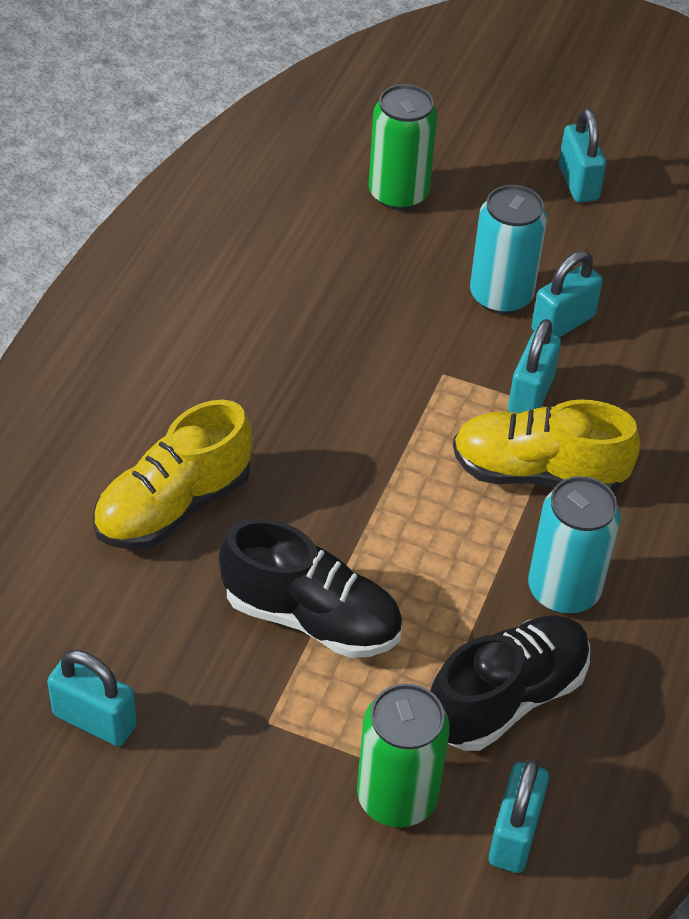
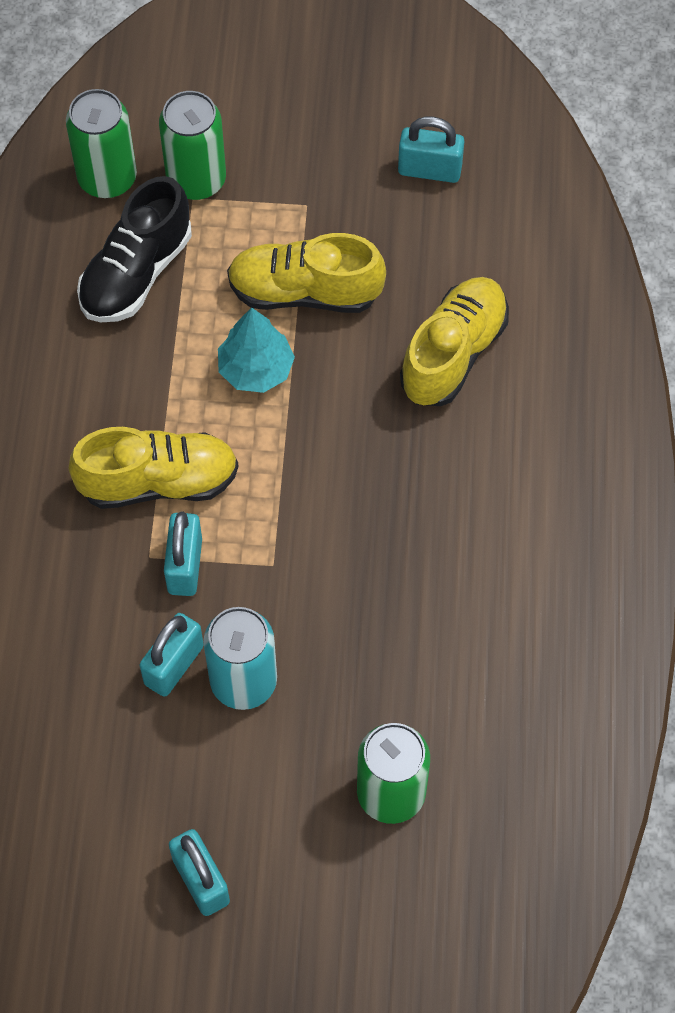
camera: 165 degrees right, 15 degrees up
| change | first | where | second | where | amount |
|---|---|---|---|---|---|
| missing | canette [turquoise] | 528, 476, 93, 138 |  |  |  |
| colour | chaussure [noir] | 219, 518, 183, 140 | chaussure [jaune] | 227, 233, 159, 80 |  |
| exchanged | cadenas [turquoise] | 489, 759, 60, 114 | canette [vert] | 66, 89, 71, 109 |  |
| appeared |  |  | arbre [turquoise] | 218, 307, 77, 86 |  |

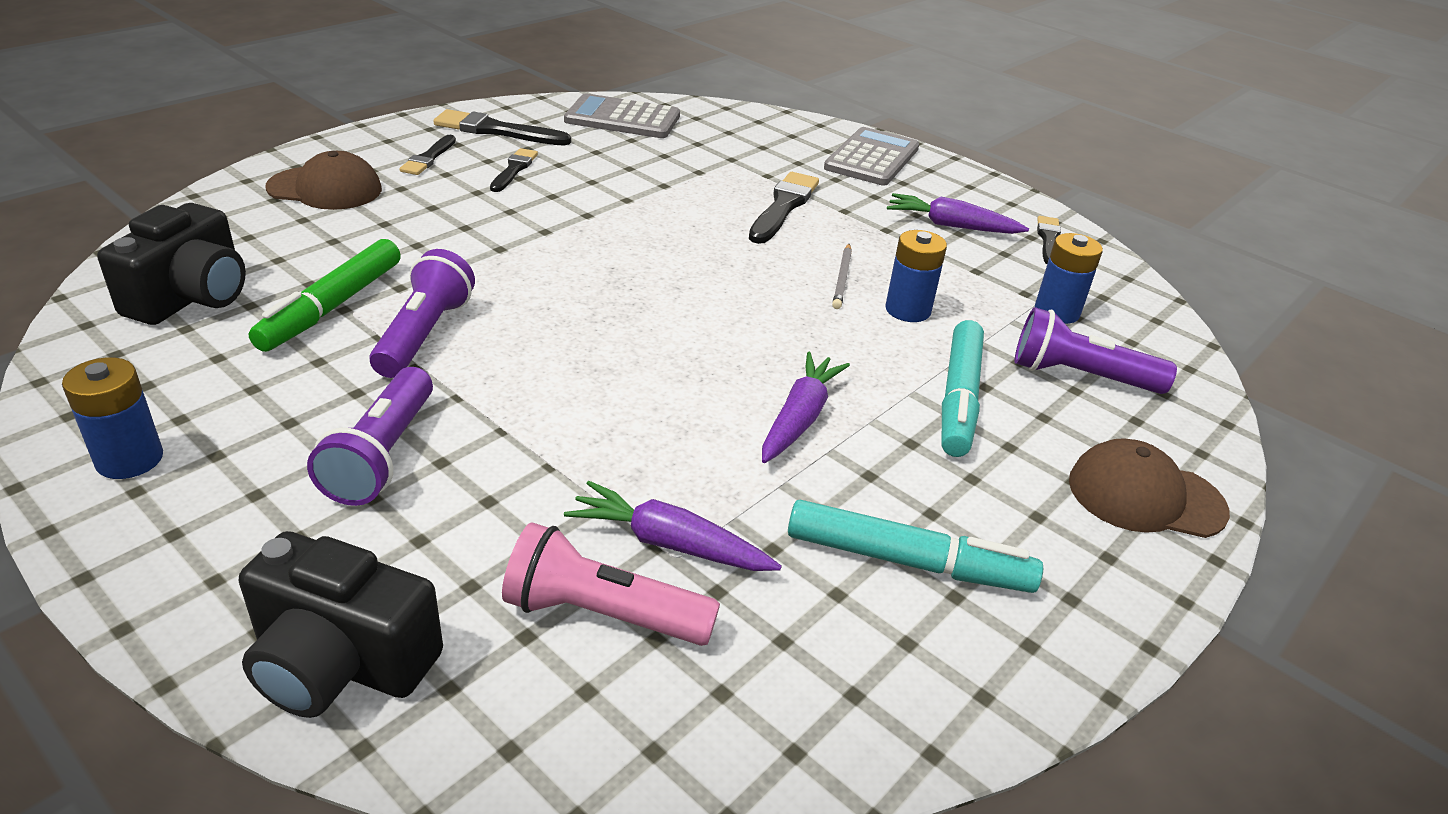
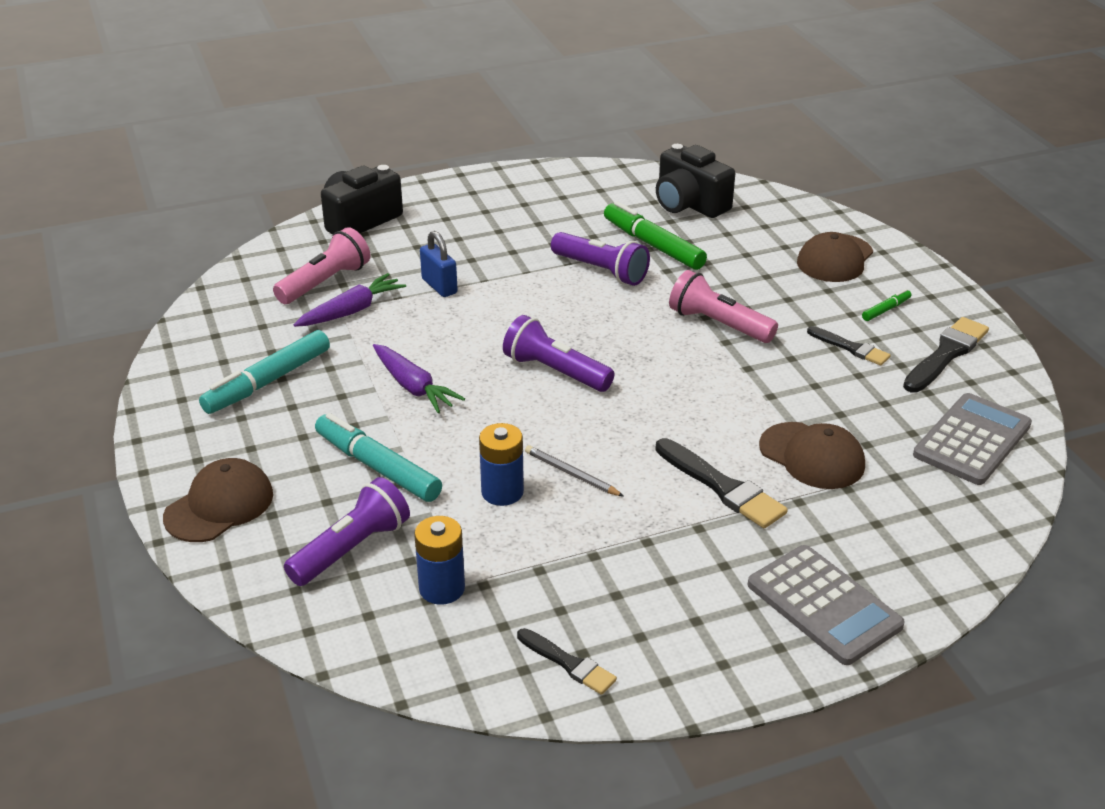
camera: 120 degrees right, 0 degrees up
| change | first | where | second | where | amount |
|---|---|---|---|---|---|
| exchanged | pinceau [noir] | 399, 135, 57, 40 | feutre [vert] | 862, 289, 49, 32 |  |
| missing | carotte [violet] | 887, 193, 142, 41 |  |  |  |
| missing | pile [bleu] | 62, 357, 101, 122 |  |  |  |
| relocated | lampe de poche [violet] | 307, 367, 126, 139 |  | 503, 315, 112, 77 |  |
| appeared |  |  | cadenas [bleu] | 420, 231, 38, 66 |  |
| appeared |  |  | lampe de poche [rose] | 669, 270, 109, 73 |  |
| appeared |  |  | casquette [marron] | 759, 422, 106, 67 |  |

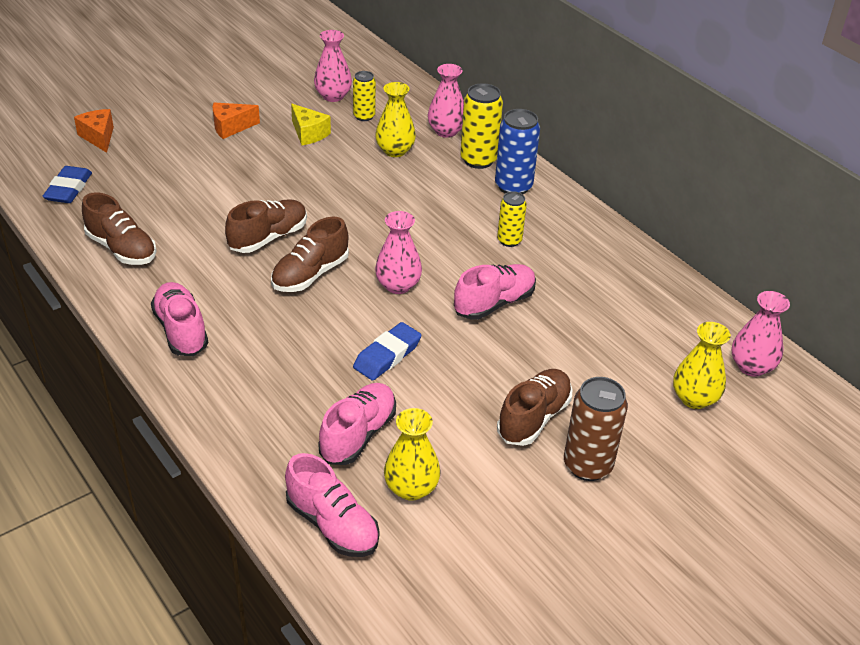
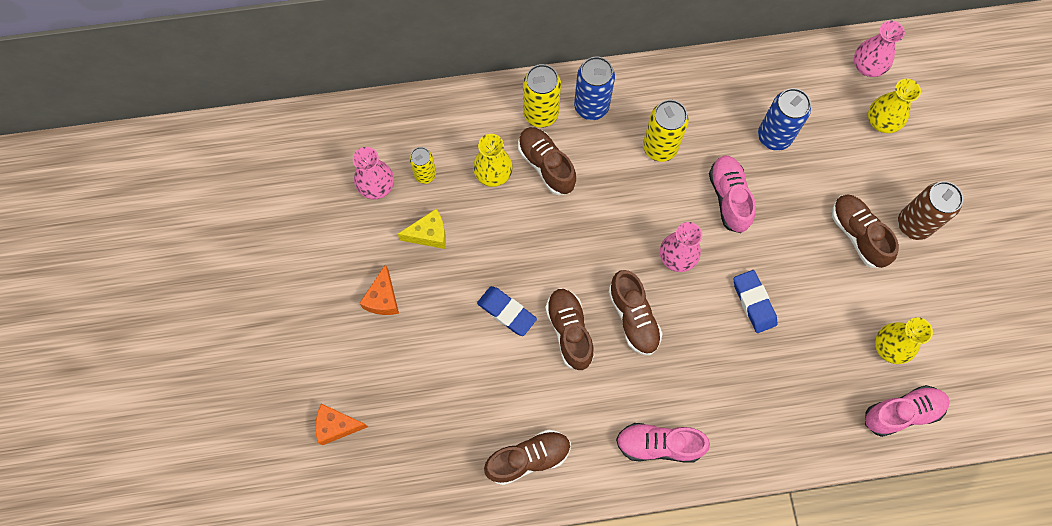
camera: 60 degrees left, 30 degrees up
| change | first | where | second | where | amount |
|---|---|---|---|---|---|
| missing | vase [rose] | 428, 64, 36, 74 |  |  |  |
| relocated | gomme [bleu] | 43, 166, 49, 37 |  | 477, 286, 60, 50 |  |
| size | canette [jaune] | 497, 191, 30, 56 |  | 643, 100, 46, 62 | x1.61 |
| missing | chaussure [rose] | 318, 383, 78, 82 |  |  |  |
| appeared |  |  | canette [bleu] | 758, 88, 53, 63 |  |
| appeared |  |  | chaussure [marron] | 518, 127, 58, 68 |  |

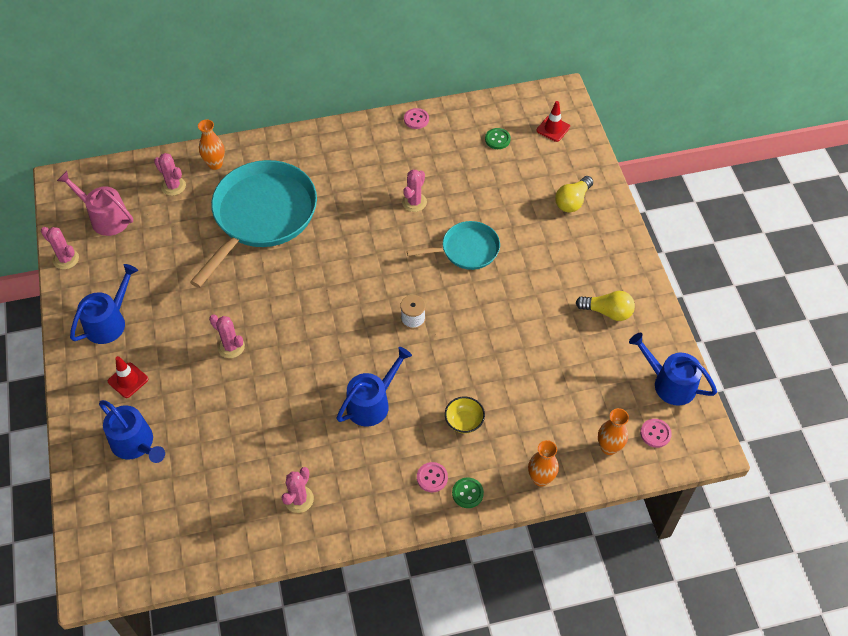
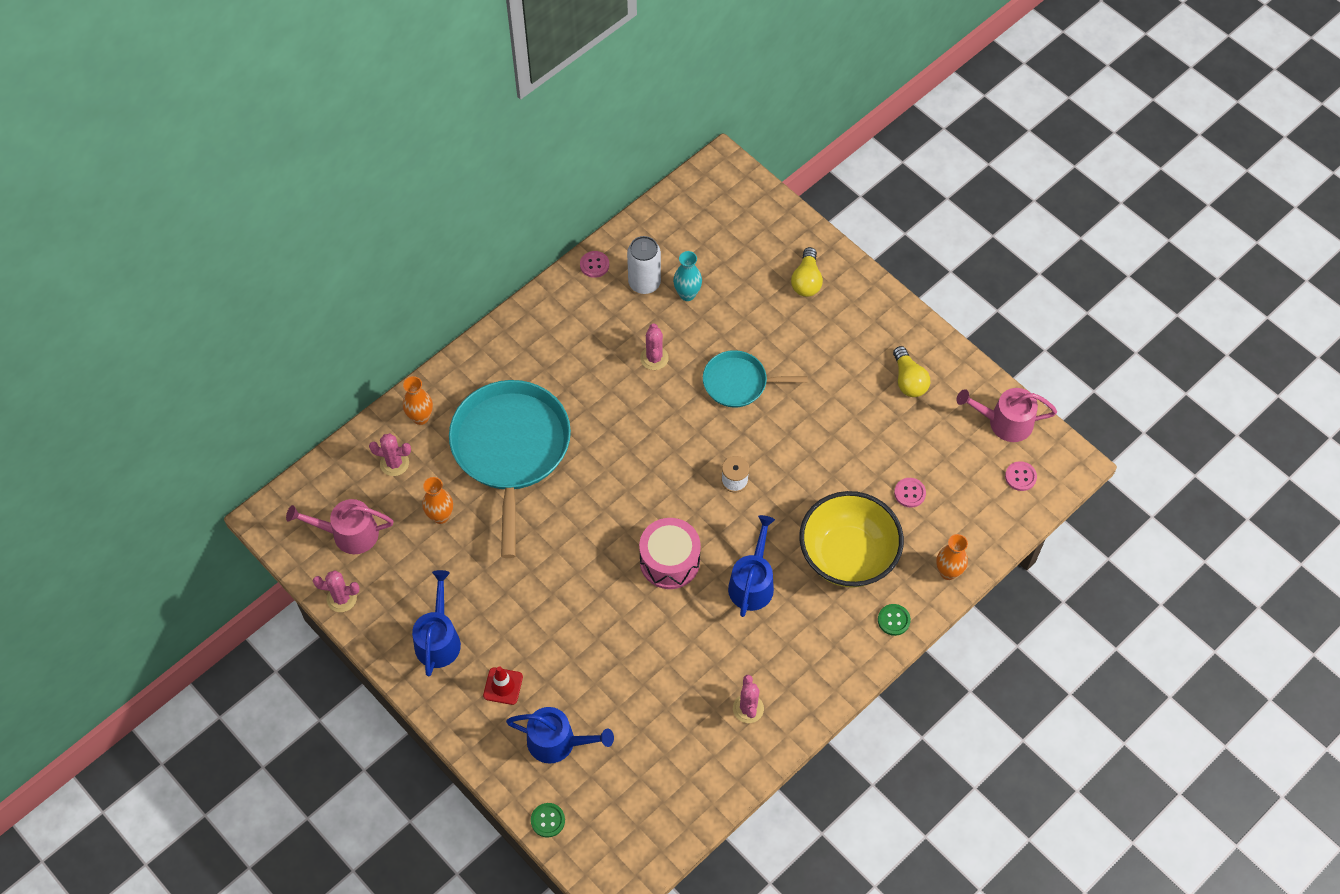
camera: 30 degrees left, 5 degrees up
| change | first | where | second | where | amount |
|---|---|---|---|---|---|
| missing | cône de chantier [rouge] | 537, 101, 33, 41 |  |  |  |
| relocated | bouton [vert] | 485, 128, 26, 21 |  | 531, 803, 34, 35 |  |
| spun | poêle [turquoise] | 407, 221, 93, 49 |  | 703, 350, 105, 58 | 135 degrees counterclockwise |
| spun | ampoule [jaune] | 576, 291, 59, 30 |  | 893, 346, 37, 51 | 90 degrees clockwise |
| missing | cactus [rose] | 209, 315, 36, 43 |  |  |  |
| colour | arrosoir [bleu] | 629, 333, 88, 72 | arrosoir [rose] | 956, 388, 101, 54 |  |
| size | bol [jaune] | 445, 397, 40, 37 |  | 799, 491, 105, 97 | x2.42 |
| relocated | vase [orange] | 598, 408, 31, 47 |  | 422, 477, 31, 47 |  |
| relocated | bouton [rose] | 417, 462, 31, 30 |  | 894, 478, 32, 30 |  |
| appeared |  |  | canette [blanc] | 627, 236, 34, 58 |  |
| appeared |  |  | vase [turquoise] | 673, 251, 29, 50 |  |
| appeared |  |  | tambour [rose] | 639, 518, 62, 71 |  |

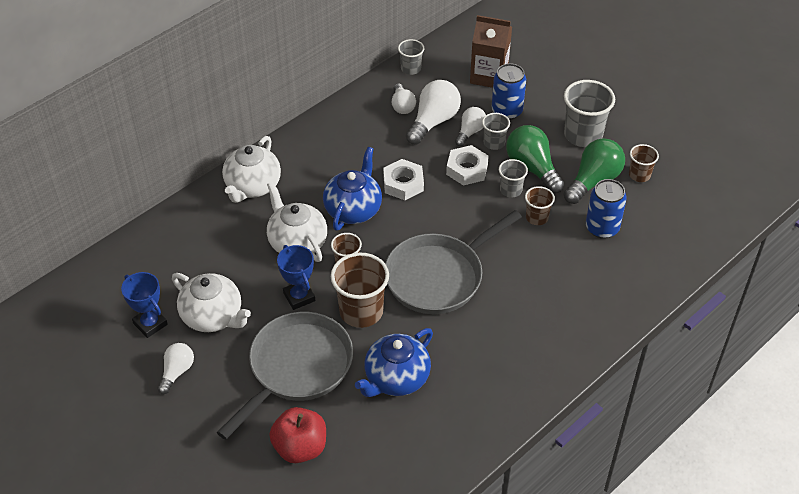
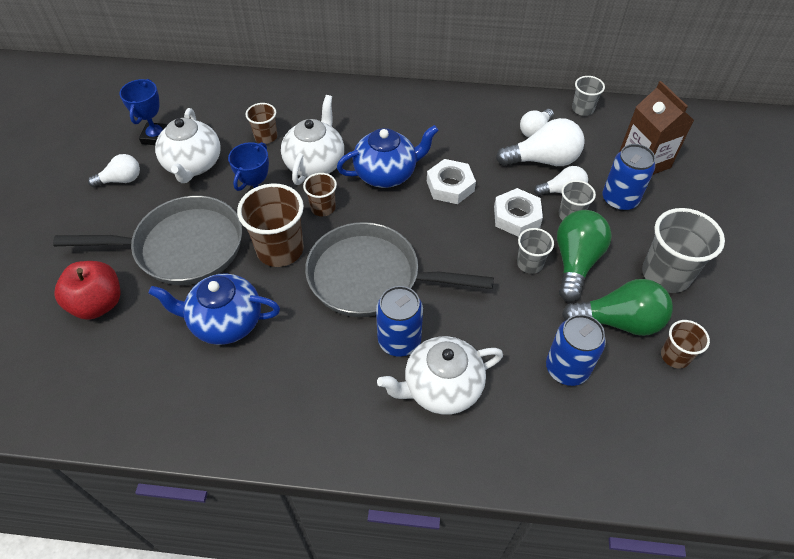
camera: 50 degrees right, 5 degrees up
| change | first | where | second | where | amount |
|---|---|---|---|---|---|
| relocated | théière [blanc] | 222, 136, 59, 67 |  | 377, 336, 126, 79 |  |
| relocated | gobelet [marron] | 525, 186, 30, 39 |  | 245, 103, 32, 41 |  |
| appeared |  |  | canette [bleu] | 376, 286, 47, 71 |  |

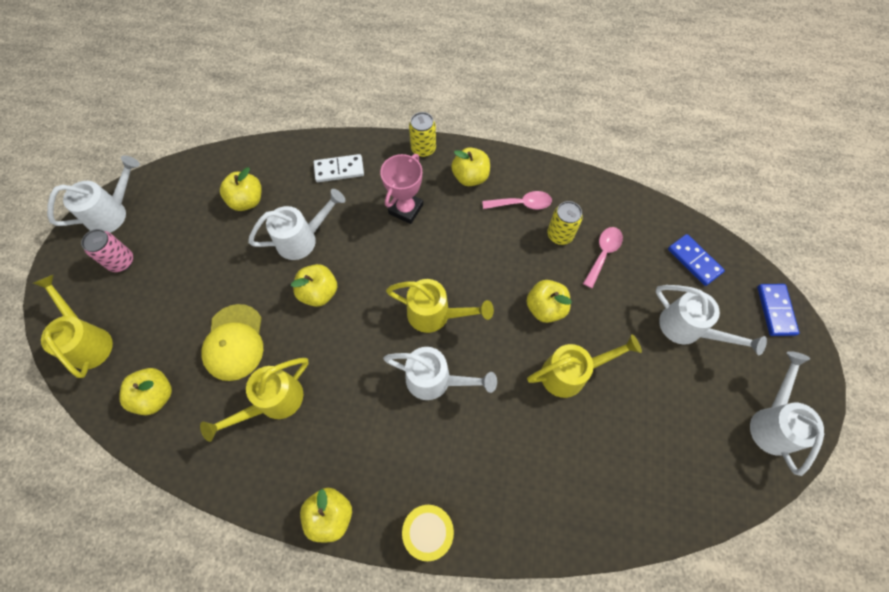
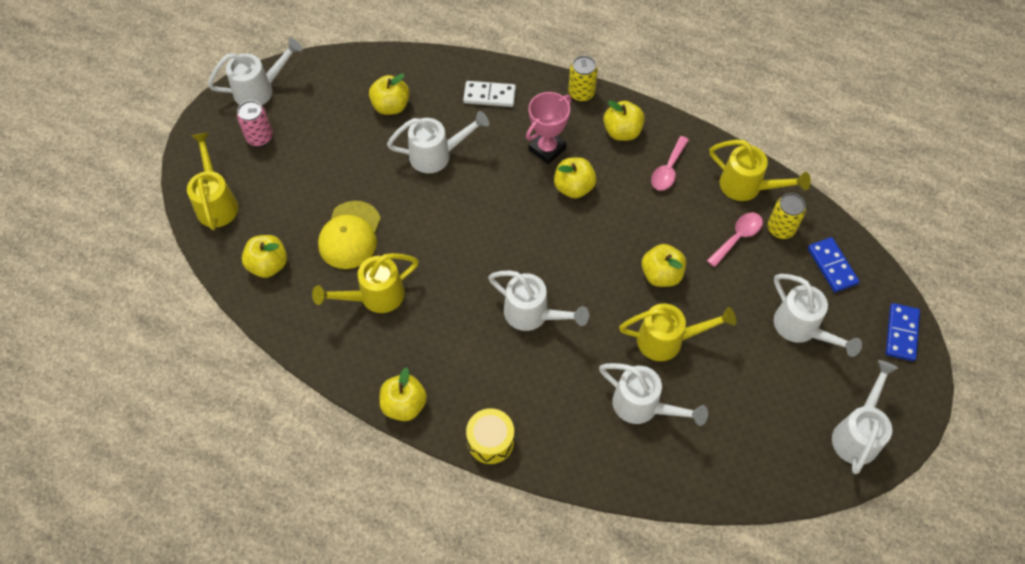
camera: 15 degrees right, 5 degrees down
| change | first | where | second | where | amount |
|---|---|---|---|---|---|
| spun | cuillère [rose] | 482, 191, 70, 19 |  | 651, 136, 38, 55 | 105 degrees clockwise |
| relocated | canette [jaune] | 547, 201, 36, 44 |  | 768, 193, 38, 46 |  |
| relocated | pomme [jaune] | 291, 264, 46, 43 |  | 554, 157, 42, 42 |  |
| relocated | arrosoir [jaune] | 386, 279, 108, 54 |  | 709, 140, 102, 61 |  |
| appeared |  |  | arrosoir [blanc] | 599, 363, 109, 63 |  |

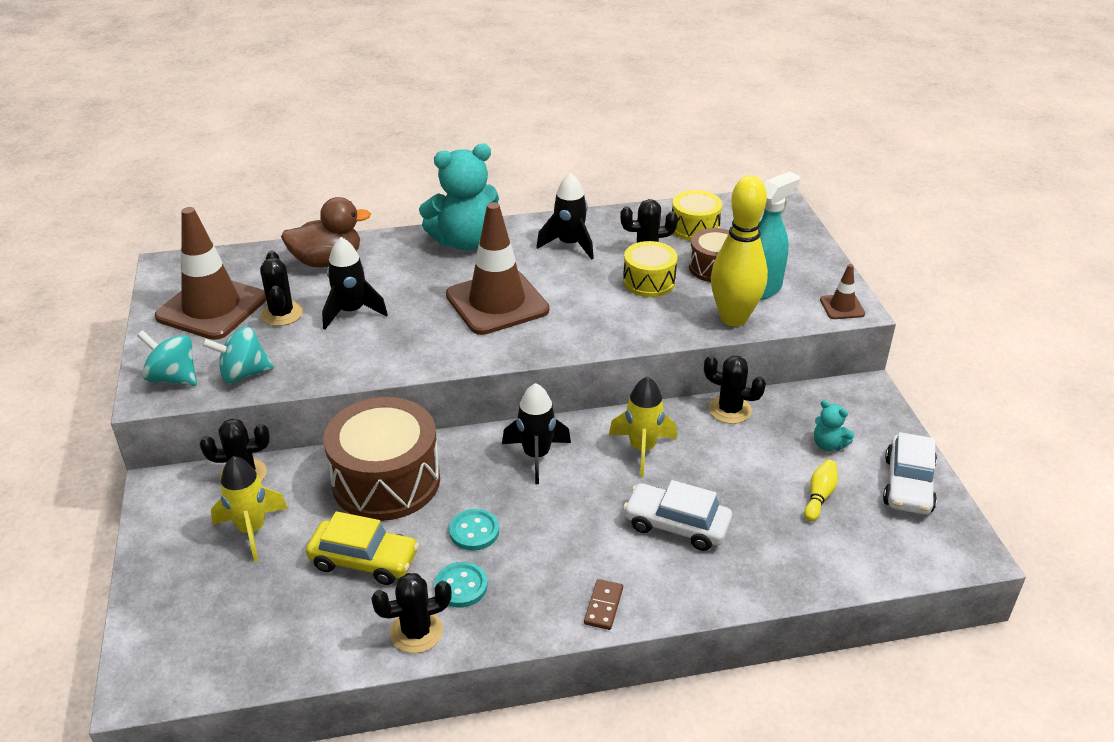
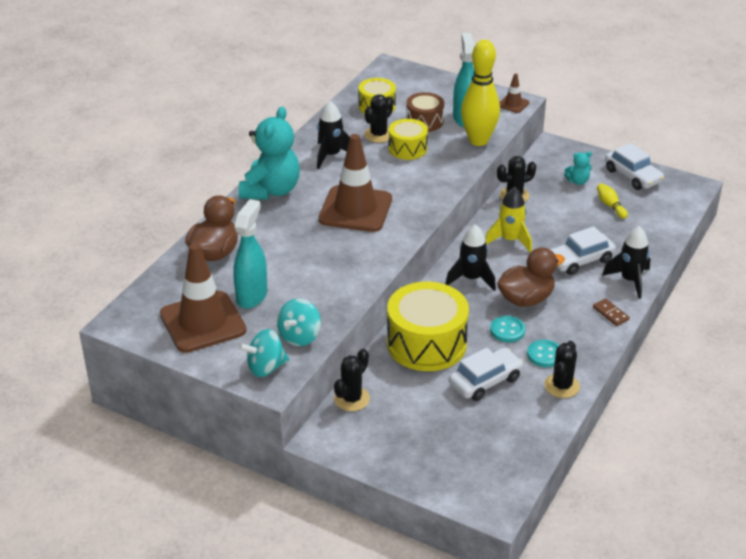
camera: 50 degrees left, 0 degrees up
| change | first | where | second | where | amount |
|---|---|---|---|---|---|
| relocated | fusée [noir] | 322, 237, 66, 93 |  | 602, 226, 48, 73 |  |
| exchanged | cactus [noir] | 260, 251, 43, 75 | vaporisateur [turquoise] | 234, 199, 33, 110 |  |
| colour | tambour [marron] | 323, 397, 117, 124 | tambour [jaune] | 387, 282, 82, 89 |  |
| missing | fusée [jaune] | 211, 456, 77, 106 |  |  |  |
| colour | voiture [jaune] | 306, 511, 113, 74 | voiture [blanc] | 449, 348, 75, 53 |  |
| appeared |  |  | canard [marron] | 497, 247, 68, 60 |  |

